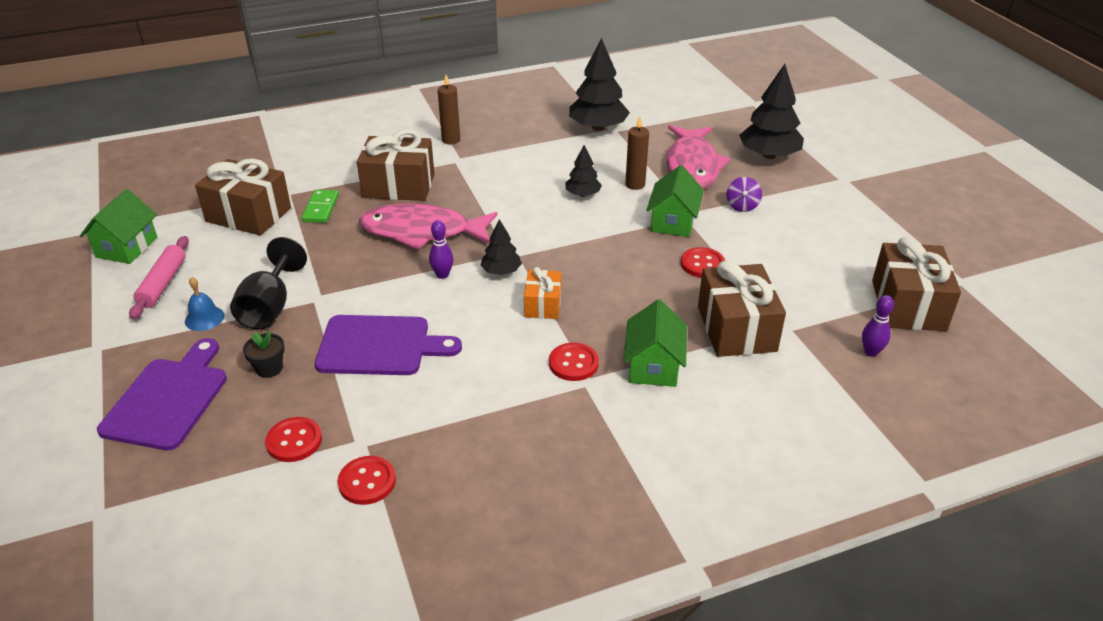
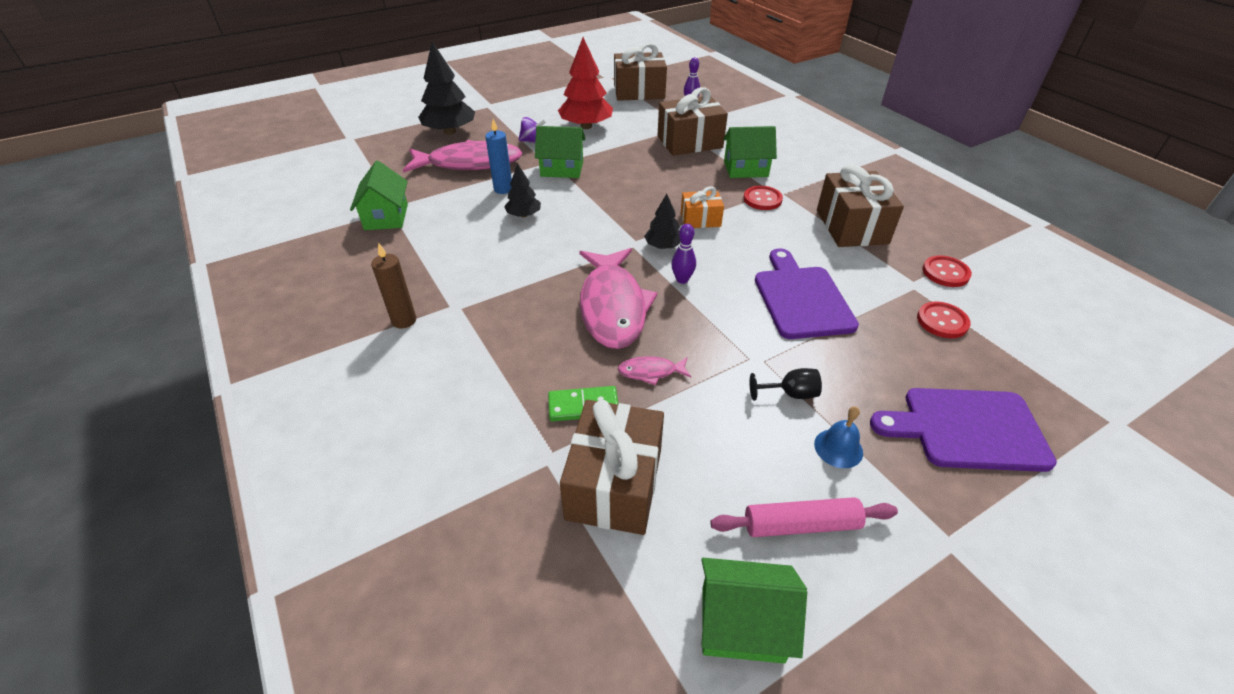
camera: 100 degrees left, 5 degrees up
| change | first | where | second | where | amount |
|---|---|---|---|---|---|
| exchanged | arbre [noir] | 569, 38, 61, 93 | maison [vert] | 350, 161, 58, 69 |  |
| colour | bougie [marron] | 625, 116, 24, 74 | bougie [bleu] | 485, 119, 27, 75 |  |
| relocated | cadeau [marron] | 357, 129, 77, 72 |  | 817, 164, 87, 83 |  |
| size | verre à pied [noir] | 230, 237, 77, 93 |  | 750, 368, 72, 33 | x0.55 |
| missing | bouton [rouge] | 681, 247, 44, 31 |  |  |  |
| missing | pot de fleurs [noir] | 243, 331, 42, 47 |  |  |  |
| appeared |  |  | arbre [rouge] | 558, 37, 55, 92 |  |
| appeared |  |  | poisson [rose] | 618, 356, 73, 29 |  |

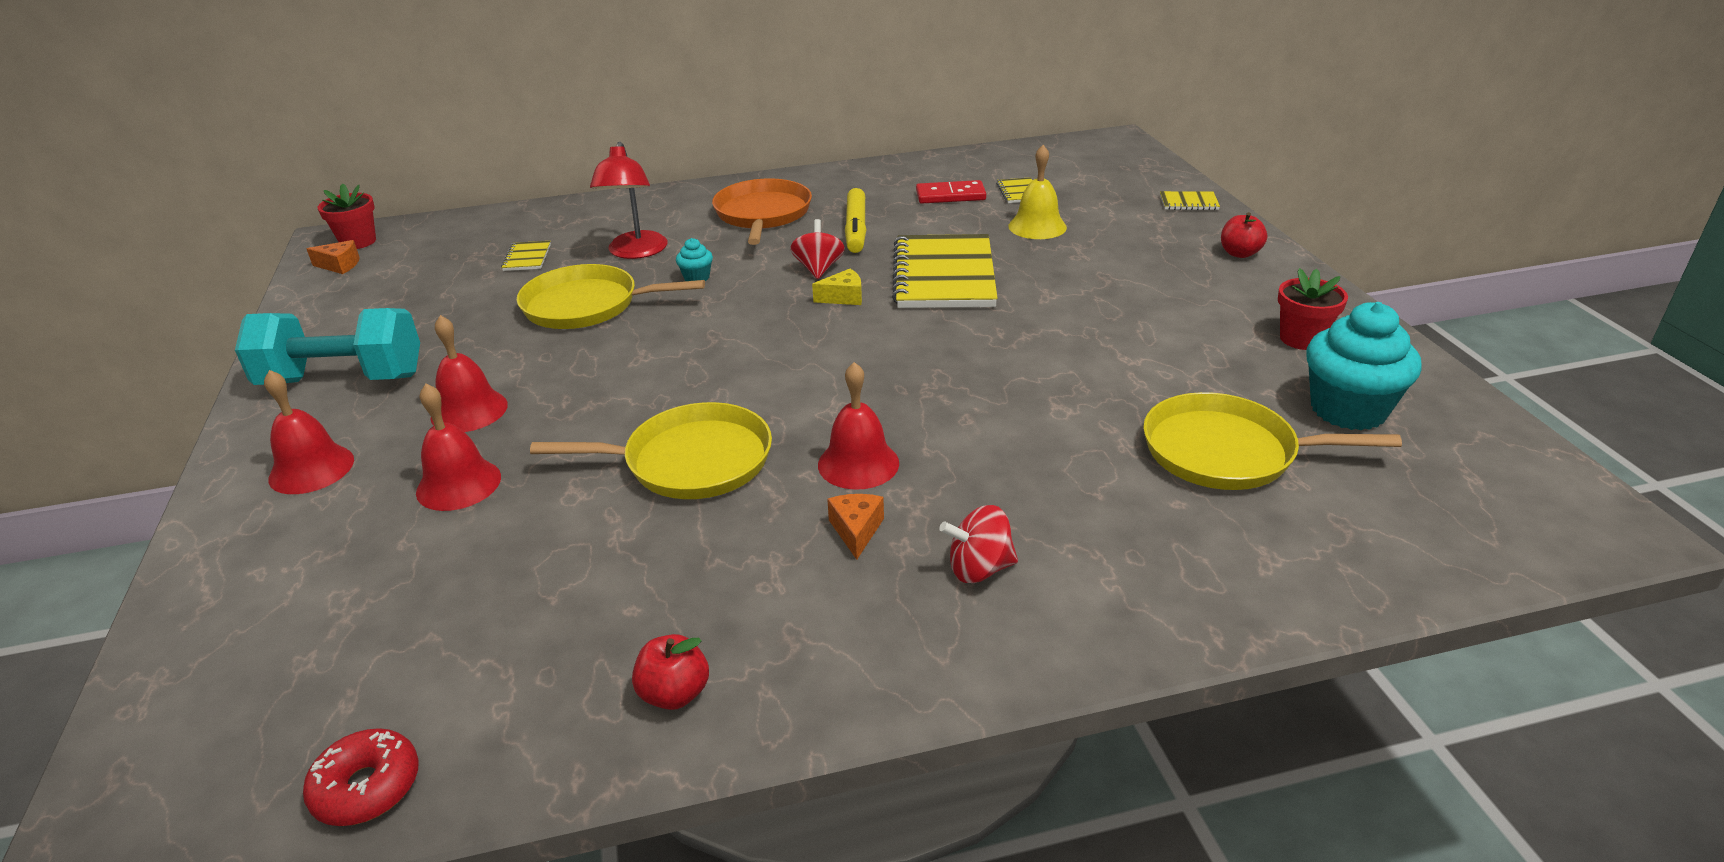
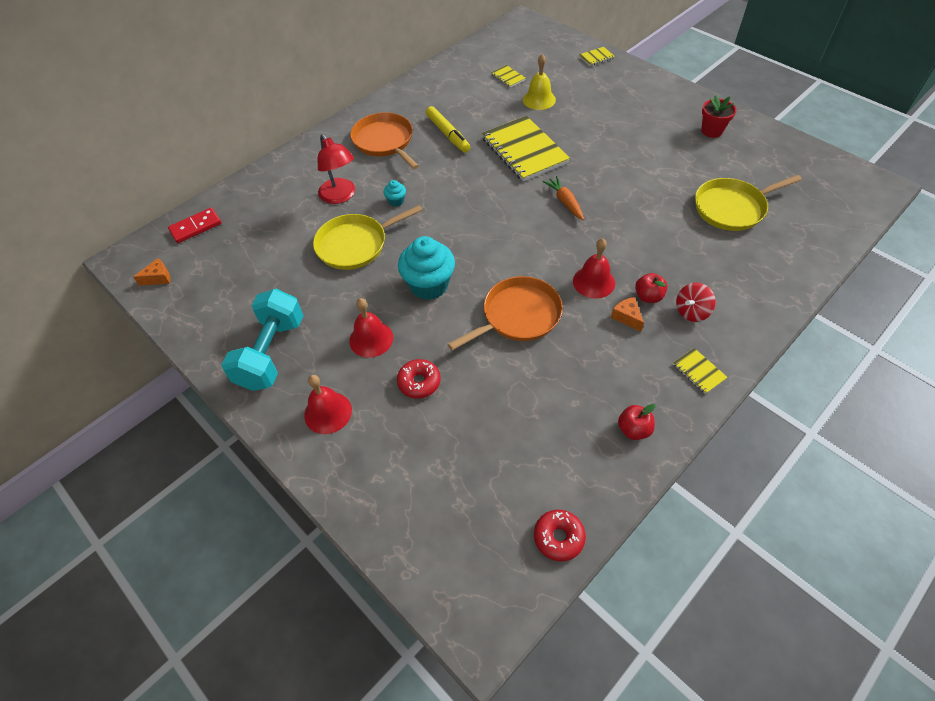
camera: 30 degrees left, 20 degrees up
| change | first | where | second | where | amount |
|---|---|---|---|---|---|
| relocated | domino [rouge] | 916, 180, 70, 24 |  | 168, 208, 53, 35 |  |
| missing | pot de fleurs [rouge] | 318, 183, 58, 66 |  |  |  |
| relocated | pomme [rouge] | 1221, 212, 46, 46 |  | 635, 273, 32, 30 |  |
| missing | toupie [rouge] | 790, 219, 55, 60 |  |  |  |
| relocated | carnet [jaune] | 501, 241, 50, 30 |  | 673, 348, 55, 46 |  |
| missing | fromage [jaune] | 812, 269, 50, 36 |  |  |  |
| relocated | muffin [turquoise] | 1306, 302, 116, 128 |  | 398, 236, 57, 64 |  |
| spun | haltère [turquoise] | 235, 308, 185, 77 |  | 221, 289, 83, 102 | 45 degrees counterclockwise |
| exchanged | cloche [rouge] | 416, 384, 85, 127 | beignet [rouge] | 397, 359, 44, 39 |  |
| colour | poêle [jaune] | 530, 402, 242, 97 | poêle [orange] | 447, 276, 116, 74 |  |
| appeared |  |  | carotte [orange] | 543, 176, 41, 44 |  |

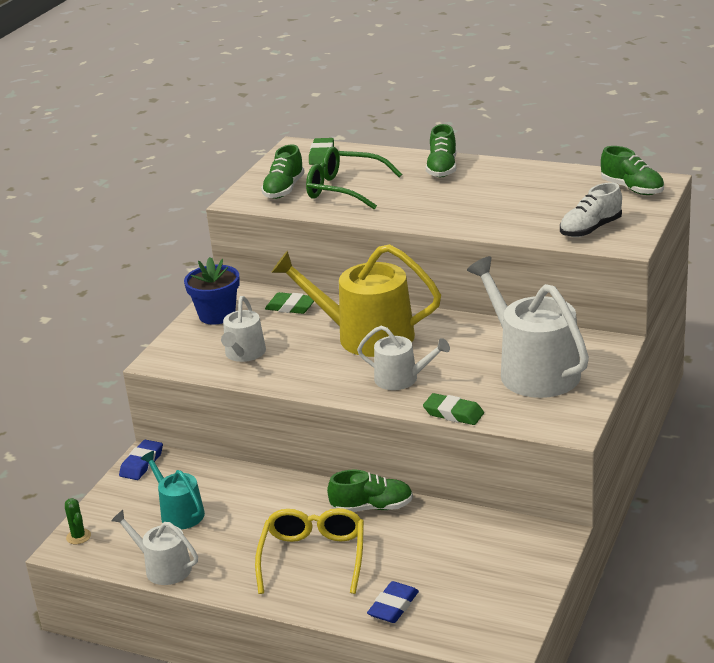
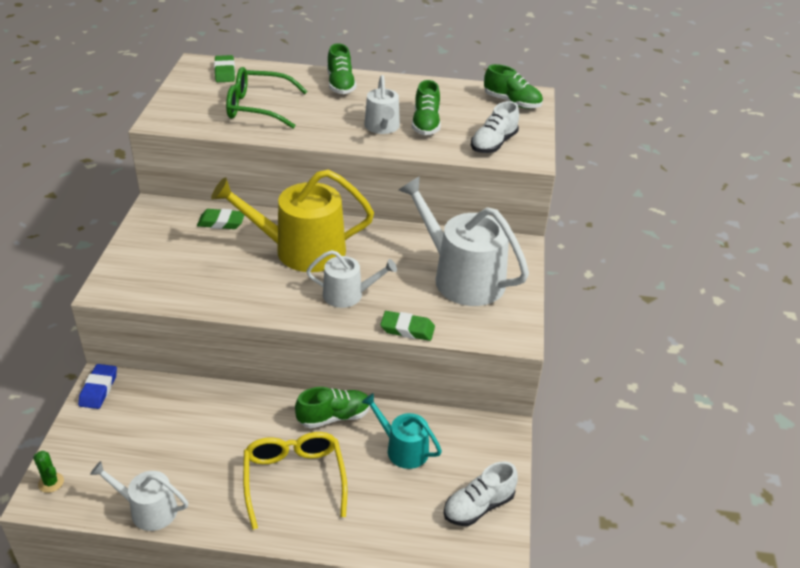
camera: 20 degrees left, 10 degrees up
| change | first | where | second | where | amount |
|---|---|---|---|---|---|
| relocated | chaussure [vert] | 261, 144, 44, 55 |  | 412, 80, 29, 55 |  |
| missing | pot de fleurs [bleu] | 184, 257, 56, 68 |  |  |  |
| relocated | arrosoir [blanc] | 221, 296, 45, 66 |  | 364, 75, 36, 59 |  |
| relocated | arrosoir [turquoise] | 141, 451, 64, 79 |  | 362, 393, 80, 76 |  |
| missing | gomme [bleu] | 367, 581, 52, 42 |  |  |  |
| appeared |  |  | chaussure [blanc] | 444, 462, 74, 64 |  |

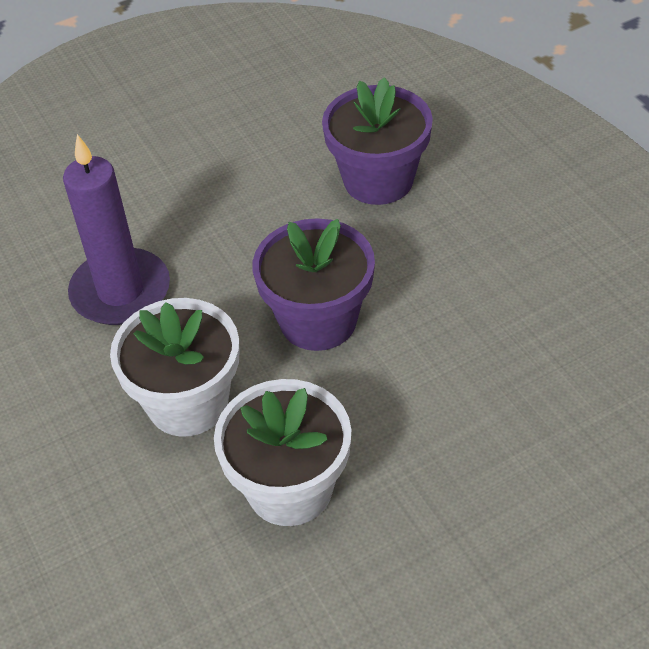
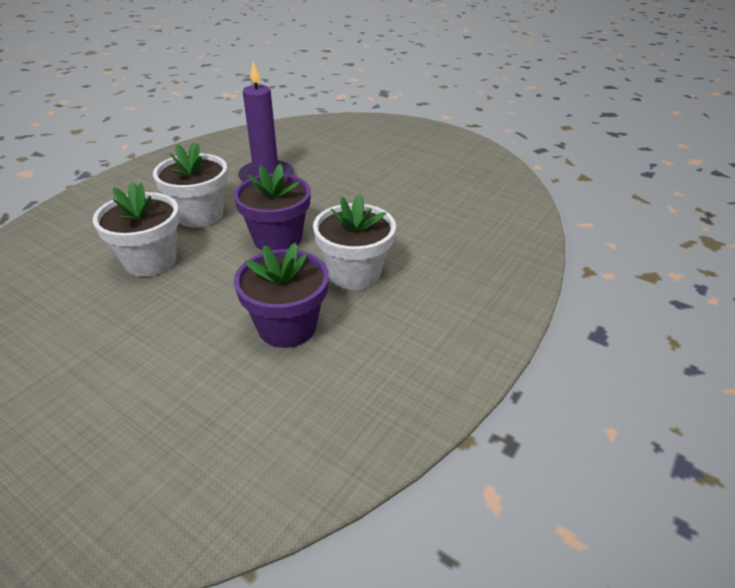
camera: 60 degrees right, 10 degrees down
| change | first | where | second | where | amount |
|---|---|---|---|---|---|
| relocated | pot de fleurs [violet] | 322, 77, 111, 128 |  | 234, 243, 95, 105 |  |
| appeared |  |  | pot de fleurs [blanc] | 313, 194, 83, 96 |  |

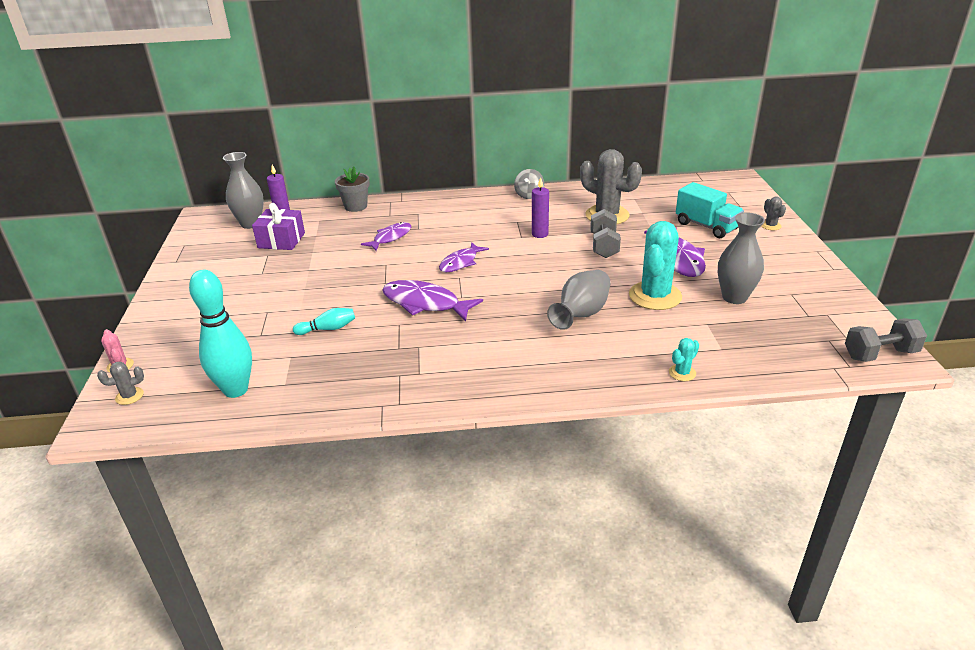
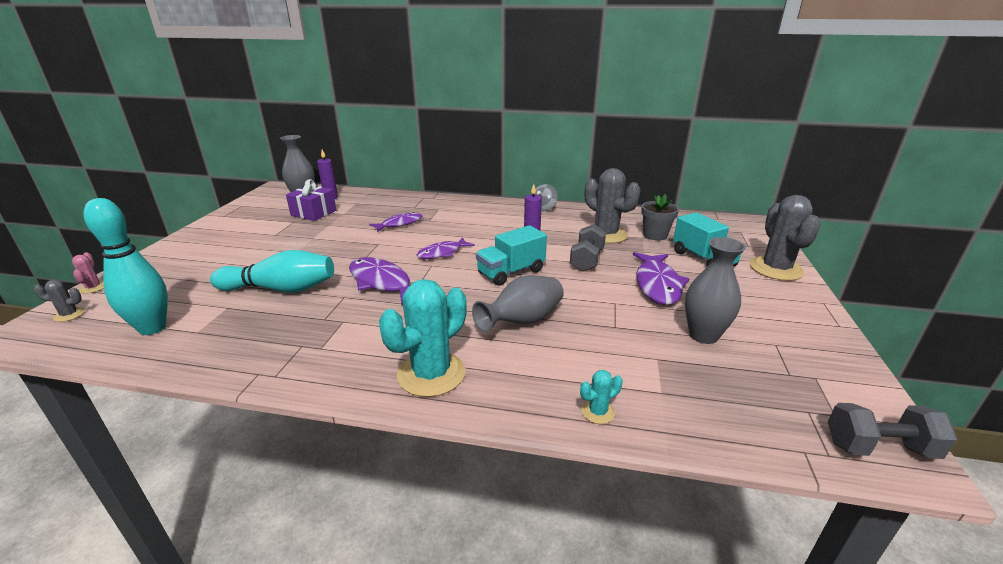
camera: 15 degrees right, 5 degrees down
| change | first | where | second | where | amount |
|---|---|---|---|---|---|
| relocated | pot de fleurs [gris] | 335, 167, 35, 45 |  | 641, 194, 38, 47 |  |
| size | cactus [gris] | 761, 197, 25, 33 |  | 750, 195, 71, 86 | x2.26 |
| relocated | cactus [turquoise] | 629, 221, 53, 89 |  | 379, 279, 88, 118 |  |
| size | quille [turquoise] | 293, 308, 62, 27 |  | 210, 250, 124, 42 | x2.02 |
| appeared |  |  | camion [turquoise] | 476, 225, 71, 61 |  |

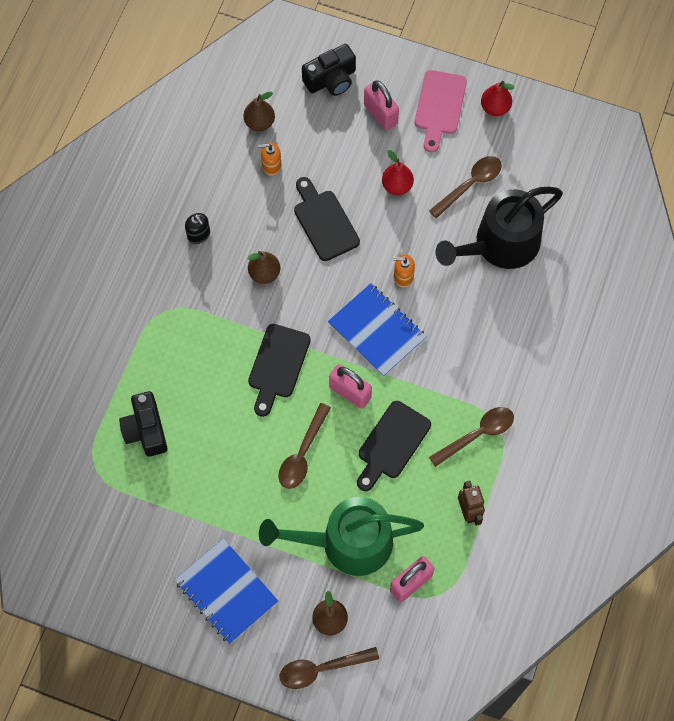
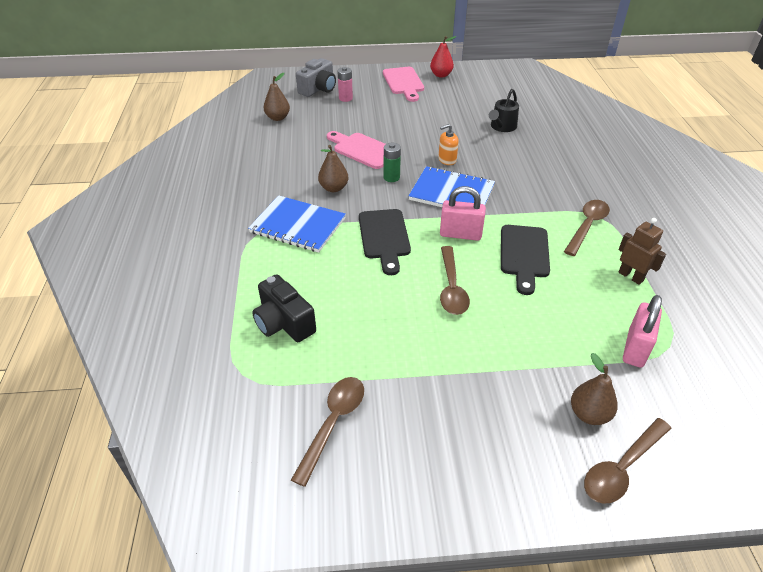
camera: 25 degrees left, 25 degrees down
| change | first | where | second | where | amount |
|---|---|---|---|---|---|
| colour | appareil photo [noir] | 302, 44, 54, 52 | appareil photo [gris] | 296, 58, 40, 39 |  |
| missing | cadenas [rose] | 364, 80, 35, 51 |  |  |  |
| missing | distributeur de savon [orange] | 258, 142, 23, 34 |  |  |  |
| missing | poire [rouge] | 382, 150, 32, 45 |  |  |  |
| relocated | cuillère [marron] | 429, 156, 73, 62 |  | 291, 377, 73, 110 |  |
| colour | planche à découper [noir] | 294, 177, 66, 84 | planche à découper [rose] | 327, 131, 58, 38 |  |
| size | arrosoir [noir] | 435, 187, 128, 82 |  | 489, 89, 30, 43 | x0.50 |
| missing | distributeur de savon [noir] | 185, 213, 25, 31 |  |  |  |
| missing | arrosoir [vert] | 259, 497, 165, 79 |  |  |  |
| relocated | carnet [bleu] | 175, 538, 103, 106 |  | 248, 195, 98, 57 |  |
| appeared |  |  | pile [rose] | 337, 67, 16, 35 |  |
| appeared |  |  | pile [vert] | 384, 143, 17, 39 |  |

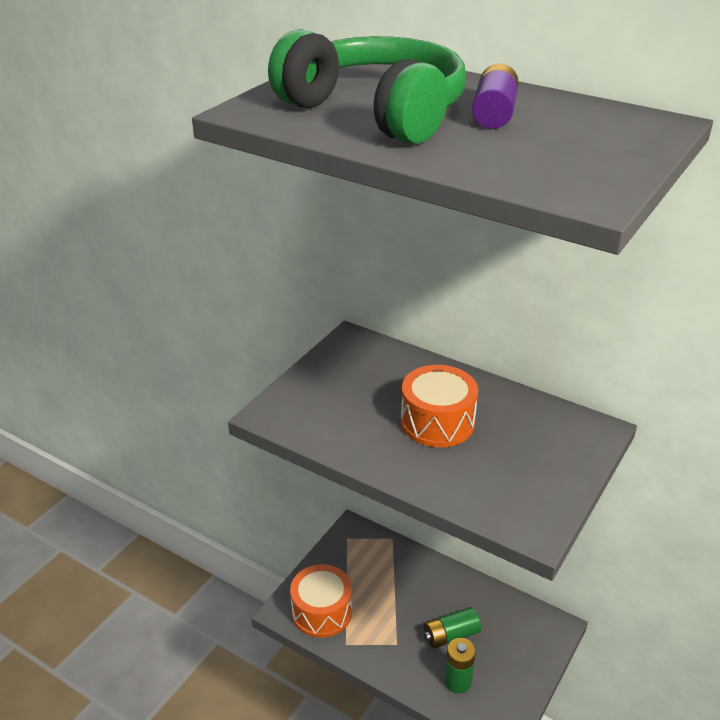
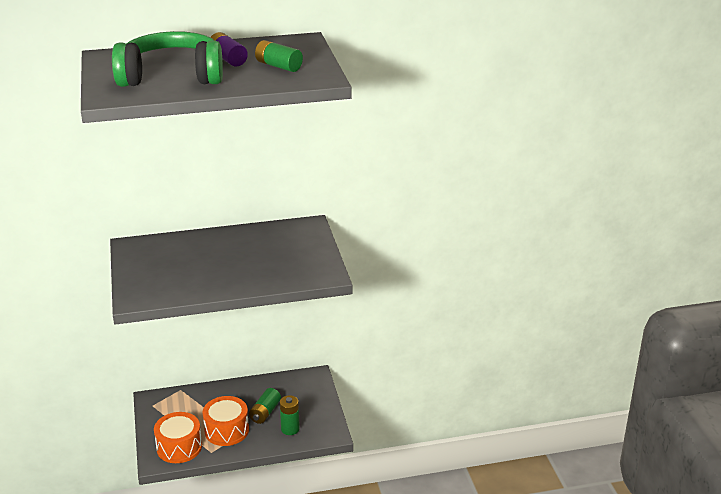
camera: 45 degrees left, 5 degrees down
| change | first | where | second | where | amount |
|---|---|---|---|---|---|
| relocated | tambour [orange] | 401, 365, 77, 83 |  | 203, 396, 46, 50 |  |
| appeared |  |  | pile [vert] | 255, 40, 48, 32 |  |

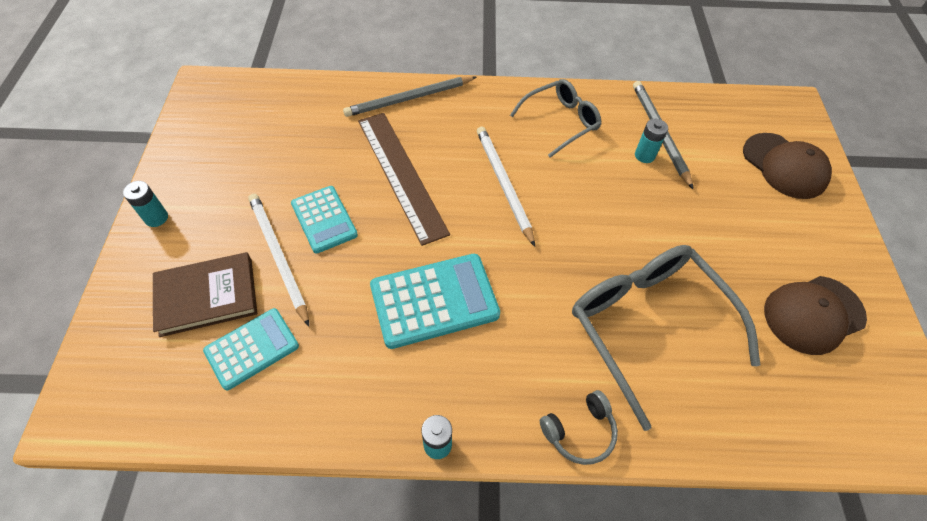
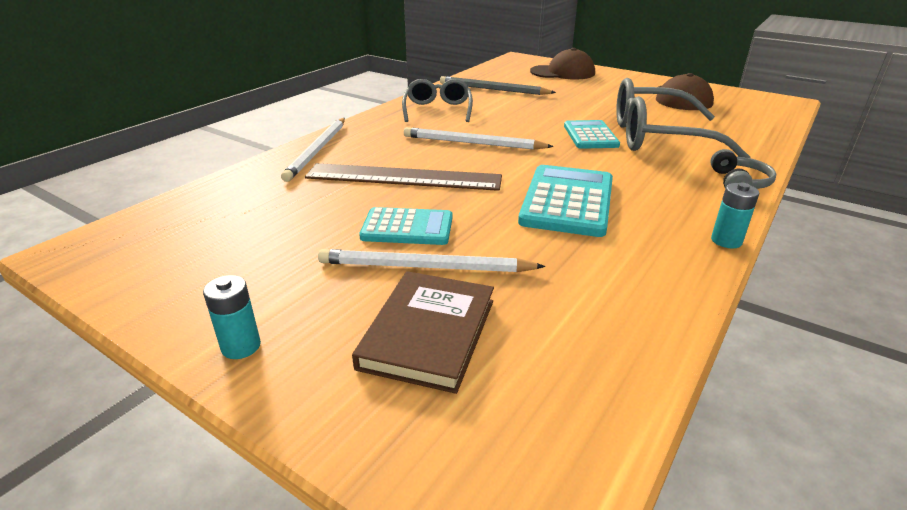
camera: 55 degrees left, 25 degrees down
| change | first | where | second | where | amount |
|---|---|---|---|---|---|
| colour | crayon [gris] | 343, 76, 134, 41 | crayon [blanc] | 281, 118, 64, 64 |  |
| missing | pile [turquoise] | 635, 119, 33, 44 |  |  |  |
| relocated | calculatrice [turquoise] | 203, 308, 96, 82 |  | 564, 120, 56, 29 |  |

